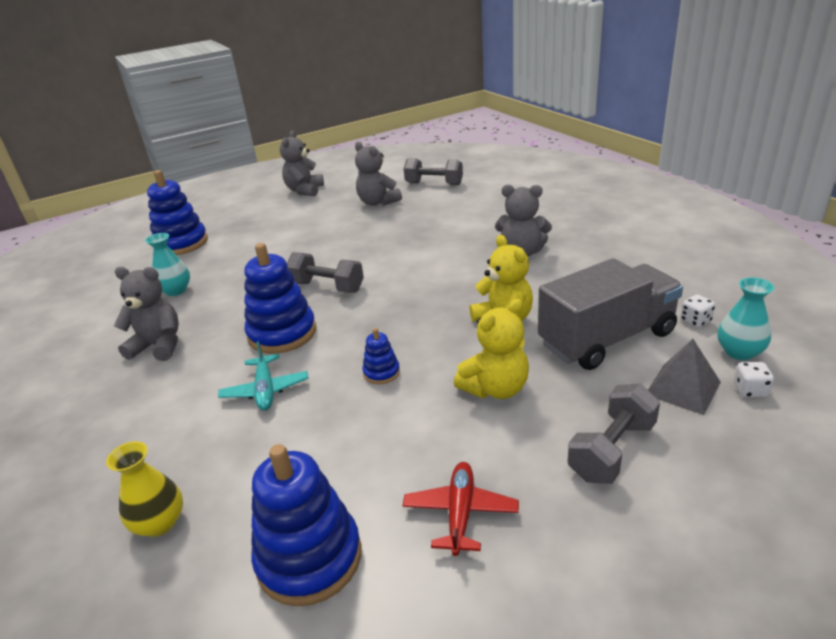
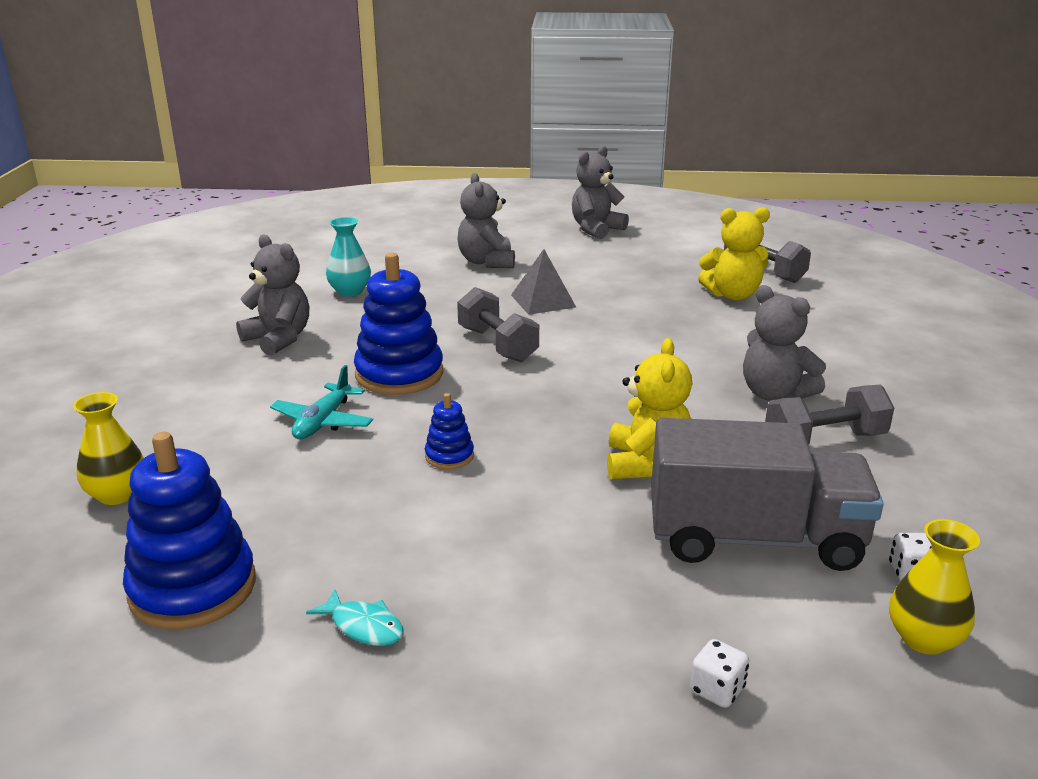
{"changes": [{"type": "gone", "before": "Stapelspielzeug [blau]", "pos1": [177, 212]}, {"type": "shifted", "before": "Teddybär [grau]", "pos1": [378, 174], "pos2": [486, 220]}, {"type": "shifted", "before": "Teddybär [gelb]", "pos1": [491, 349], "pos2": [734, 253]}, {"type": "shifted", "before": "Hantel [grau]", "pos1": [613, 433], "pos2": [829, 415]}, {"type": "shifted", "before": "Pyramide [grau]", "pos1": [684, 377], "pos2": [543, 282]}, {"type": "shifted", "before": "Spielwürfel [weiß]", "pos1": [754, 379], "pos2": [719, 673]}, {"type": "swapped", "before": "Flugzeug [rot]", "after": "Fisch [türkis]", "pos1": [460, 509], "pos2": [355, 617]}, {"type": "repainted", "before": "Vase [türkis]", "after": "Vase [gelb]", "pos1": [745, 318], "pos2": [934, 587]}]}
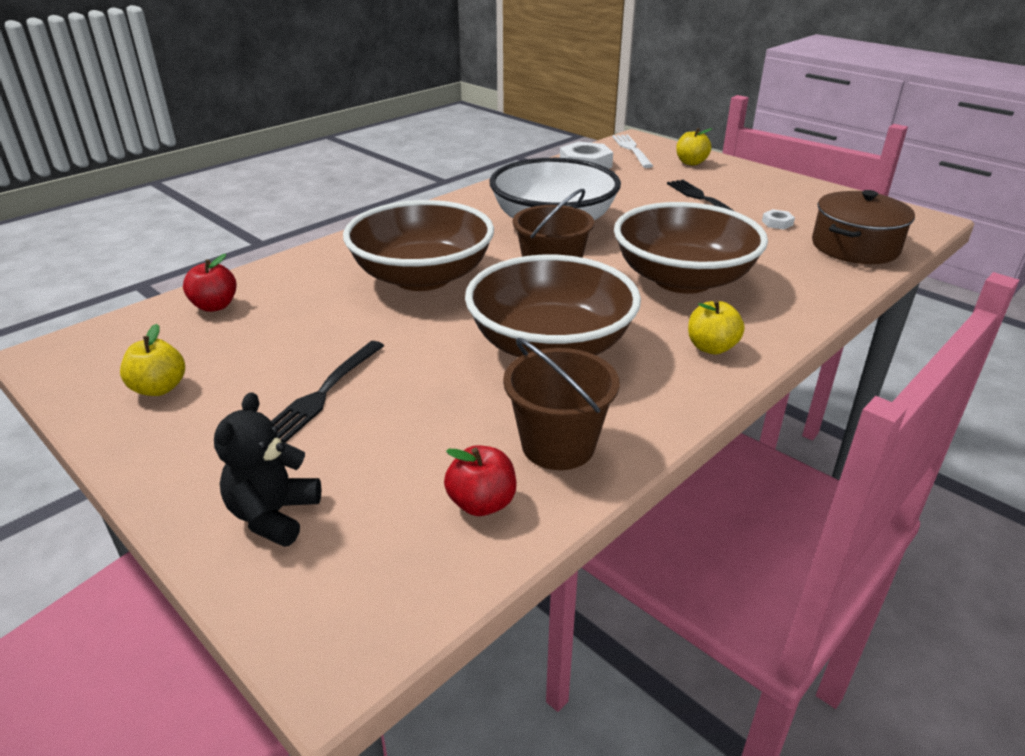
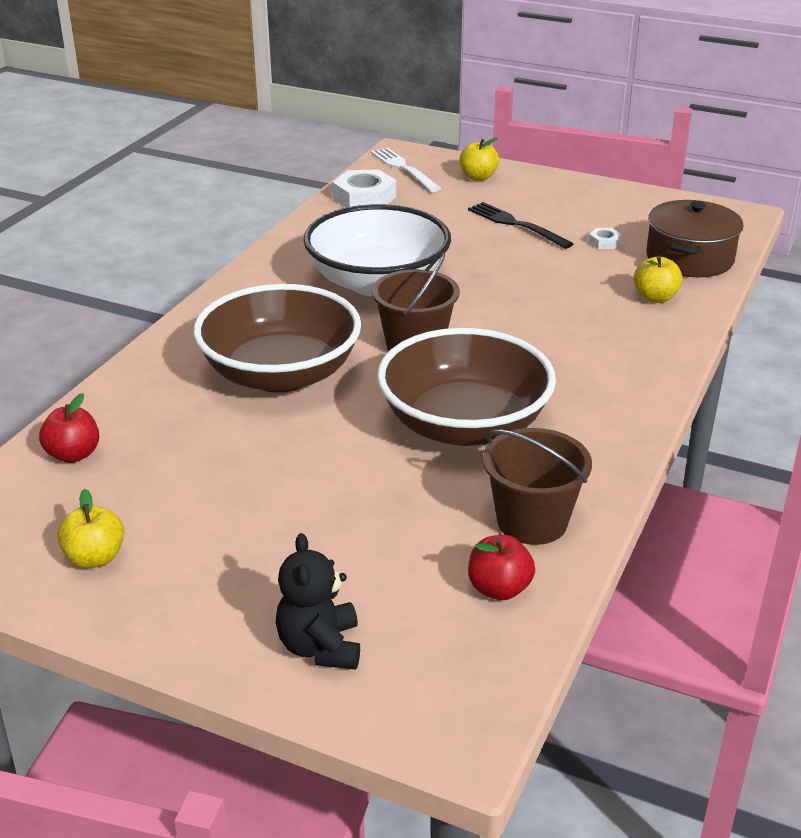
{"changes": [{"type": "gone", "before": "Gabel [schwarz]", "pos1": [327, 392]}, {"type": "gone", "before": "Schüssel [braun]", "pos1": [691, 248]}, {"type": "shifted", "before": "Apfel [gelb]", "pos1": [716, 327], "pos2": [658, 279]}]}
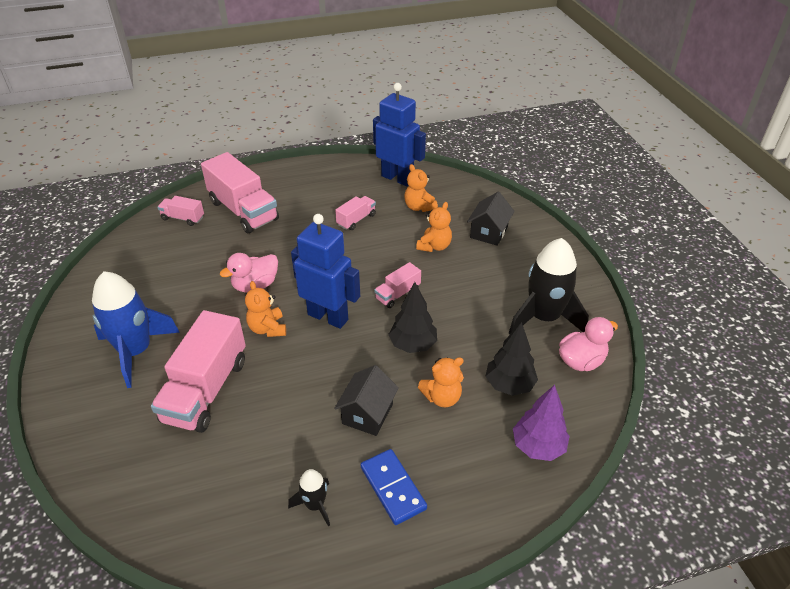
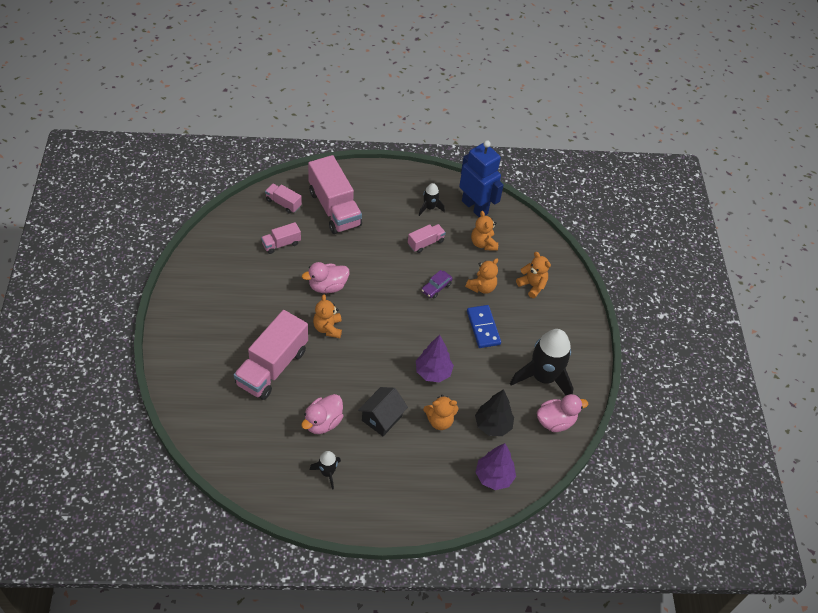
{"changes": [{"type": "gone", "before": "Rakete [blau]", "pos1": [136, 329]}, {"type": "gone", "before": "Roboter [blau]", "pos1": [325, 271]}, {"type": "new", "after": "Ente [rosa]", "pos2": [322, 414]}, {"type": "new", "after": "Rakete [schwarz]", "pos2": [432, 199]}, {"type": "new", "after": "Auto [lila]", "pos2": [437, 284]}, {"type": "shifted", "before": "Dominostein [blau]", "pos1": [393, 487], "pos2": [484, 326]}, {"type": "shifted", "before": "Lastwagen [rosa]", "pos1": [397, 285], "pos2": [281, 238]}, {"type": "swapped", "before": "Haus [schwarz]", "after": "Teddybär [orange]", "pos1": [491, 219], "pos2": [533, 275]}, {"type": "repainted", "before": "Baum [schwarz]", "after": "Baum [lila]", "pos1": [412, 317], "pos2": [435, 359]}]}
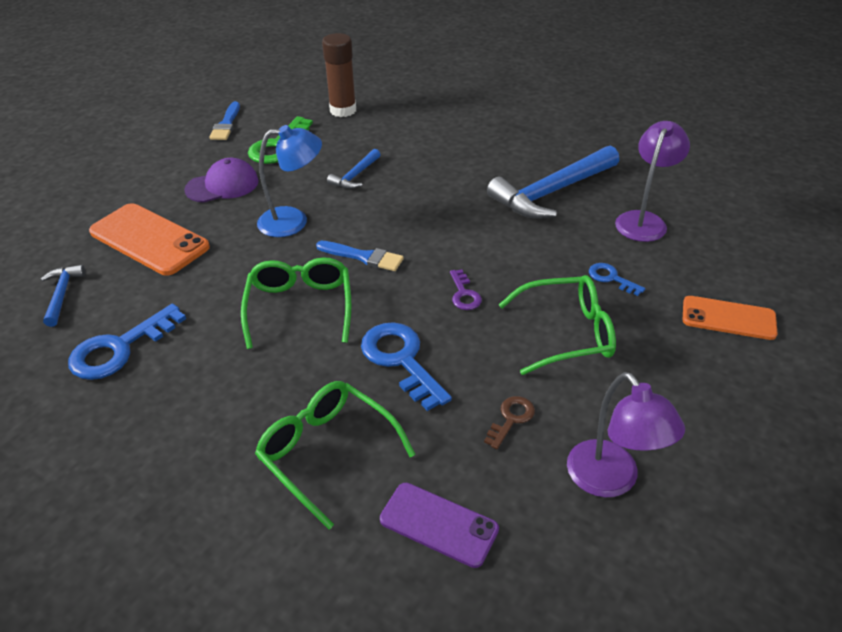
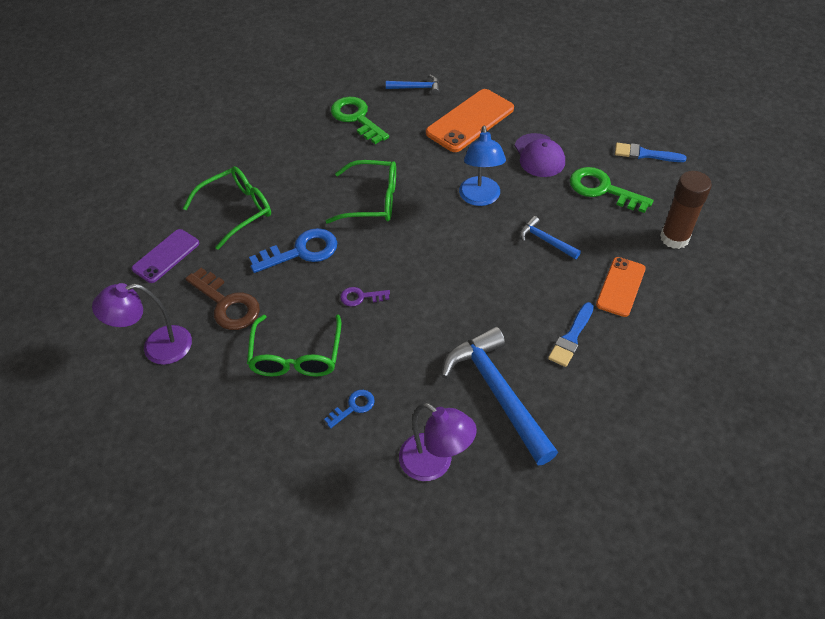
{"changes": [{"type": "shifted", "before": "Pinsel [blau]", "pos1": [360, 256], "pos2": [571, 334]}, {"type": "shifted", "before": "Handy [orange]", "pos1": [730, 318], "pos2": [621, 287]}, {"type": "repainted", "before": "Schlüssel [blau]", "after": "Schlüssel [grün]", "pos1": [127, 342], "pos2": [360, 120]}, {"type": "scaled", "before": "Schlüssel [braun]", "pos1": [509, 422], "pos2": [222, 299], "scale": 1.88}]}
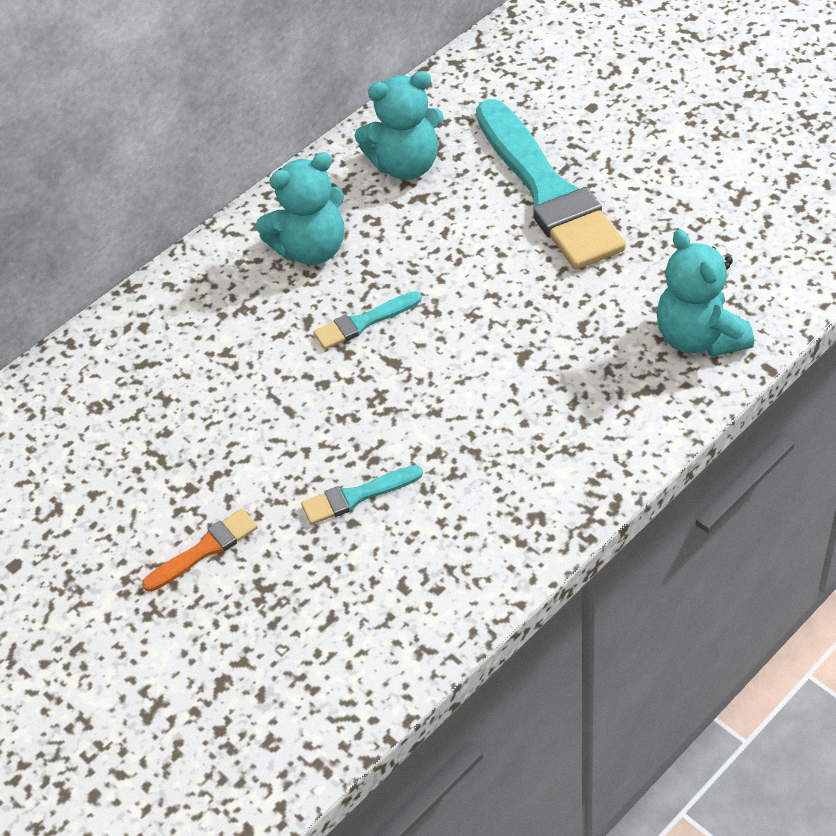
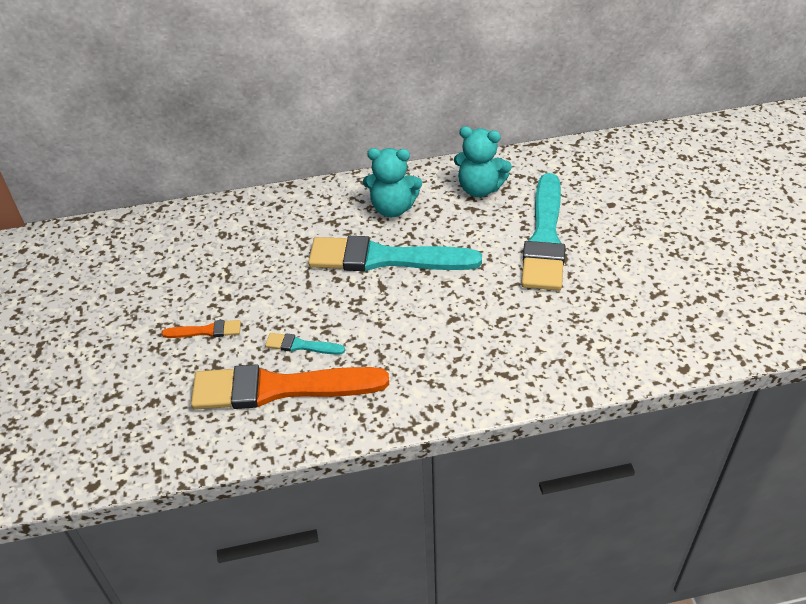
{"changes": [{"type": "gone", "before": "Teddybär [türkis]", "pos1": [705, 293]}, {"type": "new", "after": "Pinsel [orange]", "pos2": [290, 387]}, {"type": "scaled", "before": "Pinsel [türkis]", "pos1": [367, 320], "pos2": [395, 253], "scale": 2.34}]}
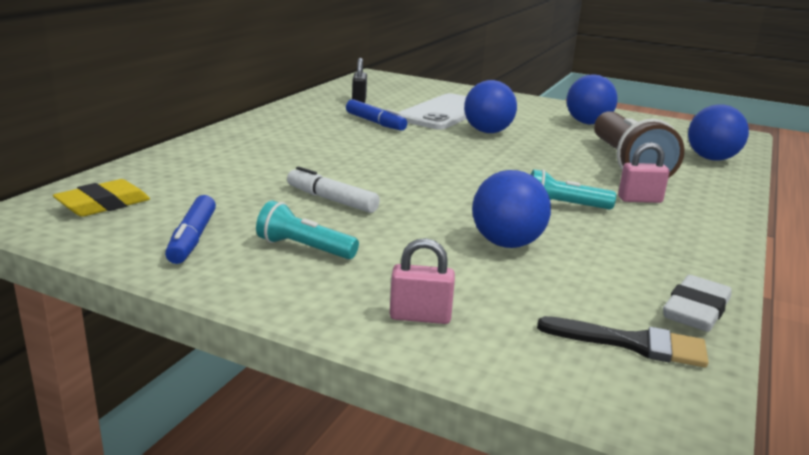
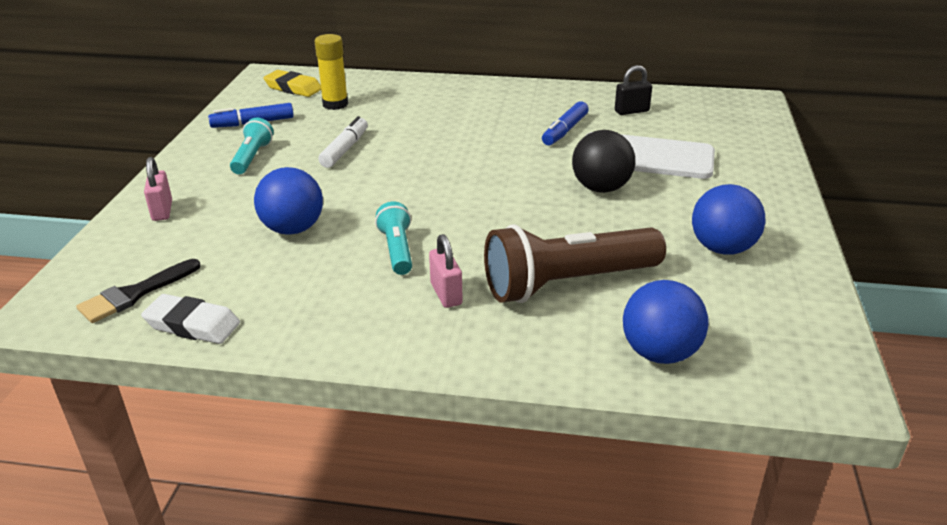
{"changes": [{"type": "new", "after": "Klebestift [gelb]", "pos2": [331, 72]}, {"type": "repainted", "before": "Ball [blau]", "after": "Ball [schwarz]", "pos1": [490, 106], "pos2": [603, 161]}, {"type": "rotated", "before": "Pinsel [schwarz]", "pos1": [623, 342], "pos2": [138, 291], "turn": 45}]}
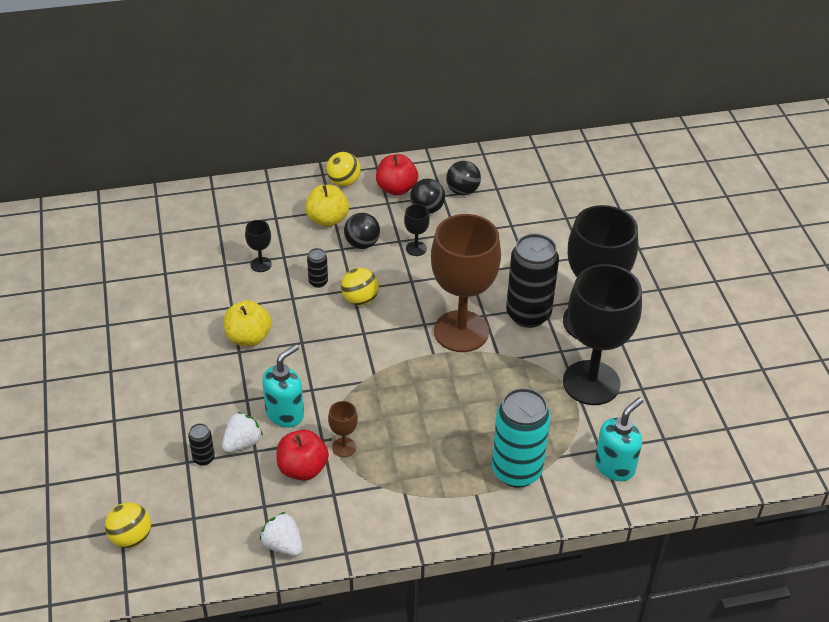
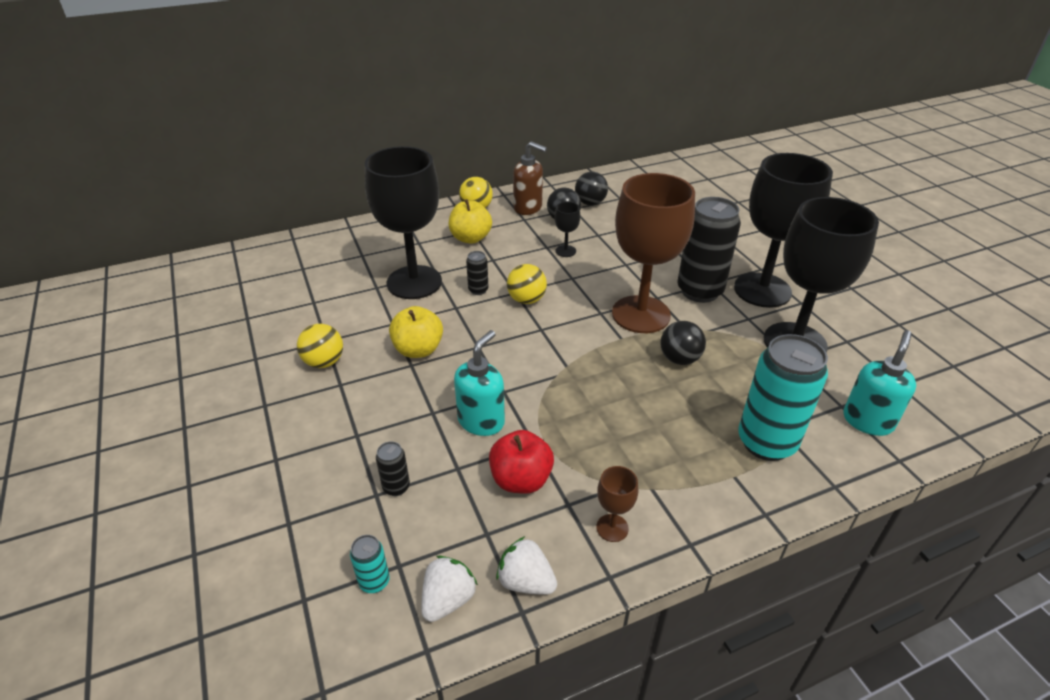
{"changes": [{"type": "new", "after": "Dose [türkis]", "pos2": [370, 564]}, {"type": "shifted", "before": "Ball [gelb]", "pos1": [128, 525], "pos2": [320, 346]}, {"type": "shifted", "before": "Erdbeere [weiß]", "pos1": [242, 432], "pos2": [449, 589]}, {"type": "shifted", "before": "Kelch [braun]", "pos1": [343, 429], "pos2": [617, 504]}, {"type": "shifted", "before": "Ball [schwarz]", "pos1": [362, 231], "pos2": [683, 343]}, {"type": "swapped", "before": "Apfel [rot]", "after": "Seifenspender [braun]", "pos1": [397, 175], "pos2": [530, 178]}, {"type": "scaled", "before": "Kelch [schwarz]", "pos1": [258, 246], "pos2": [403, 222], "scale": 2.49}]}
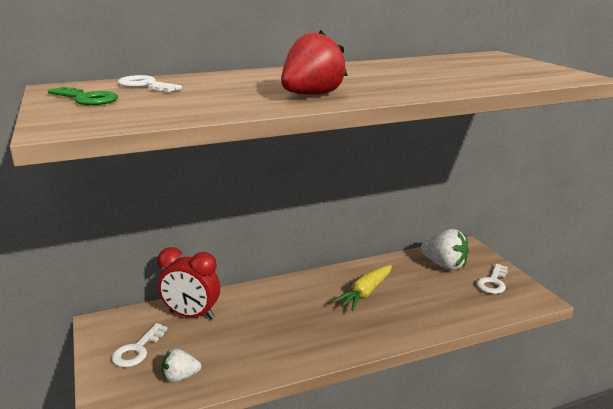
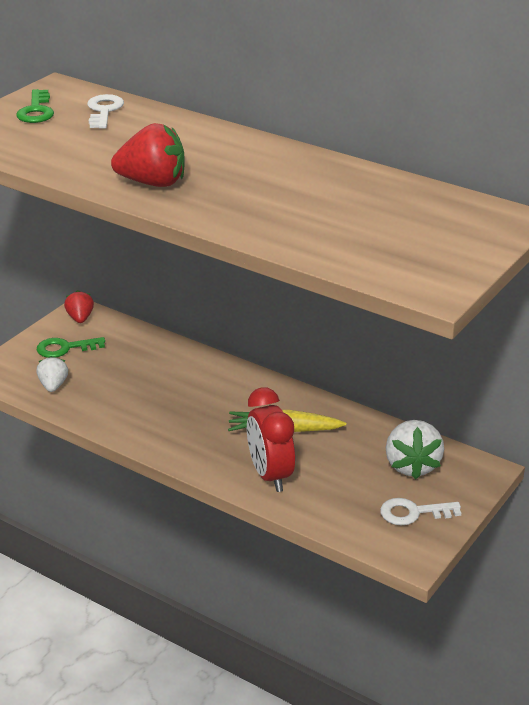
{"changes": [{"type": "new", "after": "Erdbeere [rot]", "pos2": [79, 306]}, {"type": "shifted", "before": "Wecker [rot]", "pos1": [189, 283], "pos2": [271, 439]}, {"type": "repainted", "before": "Schlüssel [weiß]", "after": "Schlüssel [grün]", "pos1": [139, 345], "pos2": [71, 347]}, {"type": "rotated", "before": "Erdbeere [weiß]", "pos1": [181, 365], "pos2": [52, 374], "turn": 45}]}
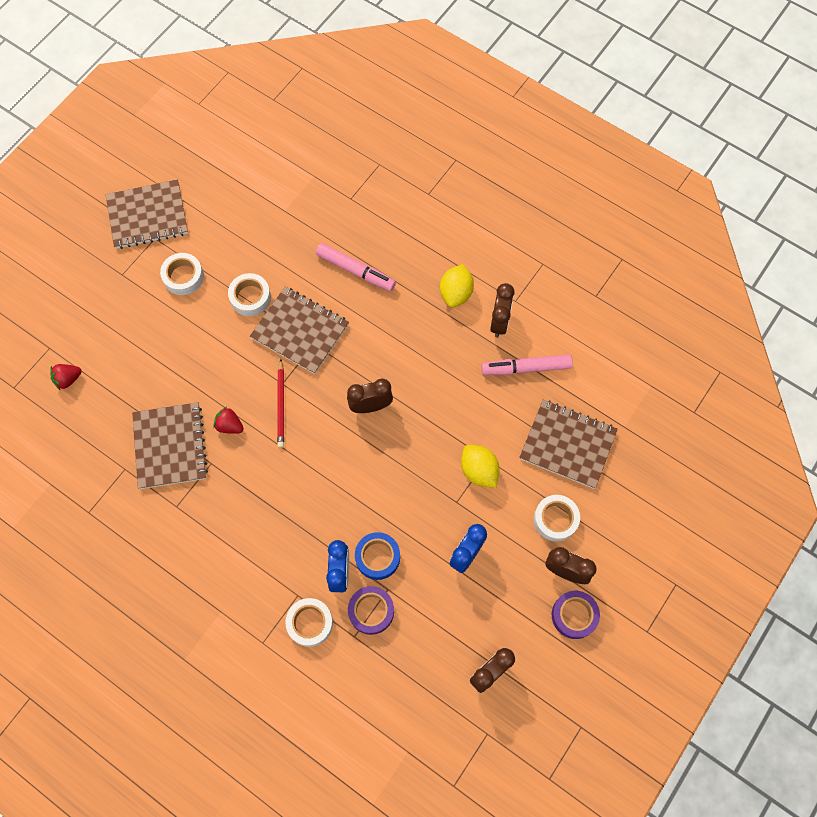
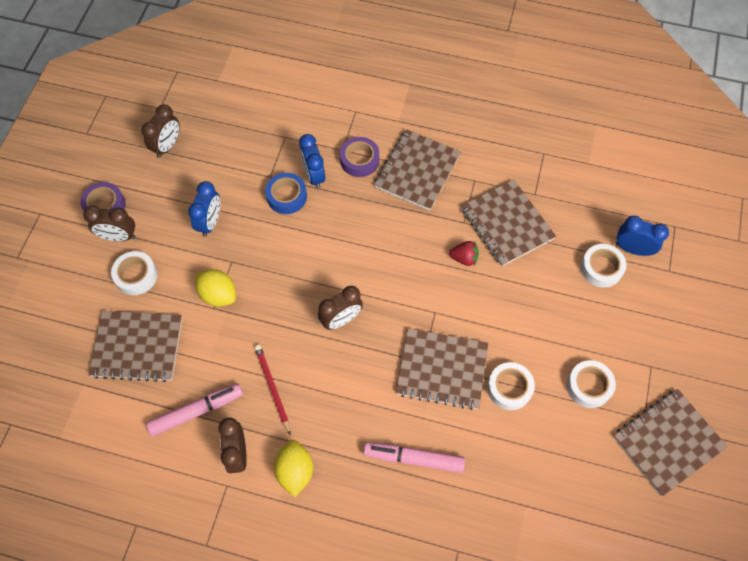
{"changes": [{"type": "new", "after": "Notizbuch [braun]", "pos2": [417, 170]}, {"type": "shifted", "before": "Bleistift [rot]", "pos1": [280, 403], "pos2": [272, 390]}, {"type": "shifted", "before": "Klebeband [weiß]", "pos1": [309, 622], "pos2": [603, 266]}, {"type": "shifted", "before": "Klebeband [lila]", "pos1": [371, 610], "pos2": [359, 157]}, {"type": "swapped", "before": "Erdbeere [rot]", "after": "Wecker [blau]", "pos1": [66, 377], "pos2": [642, 236]}]}
